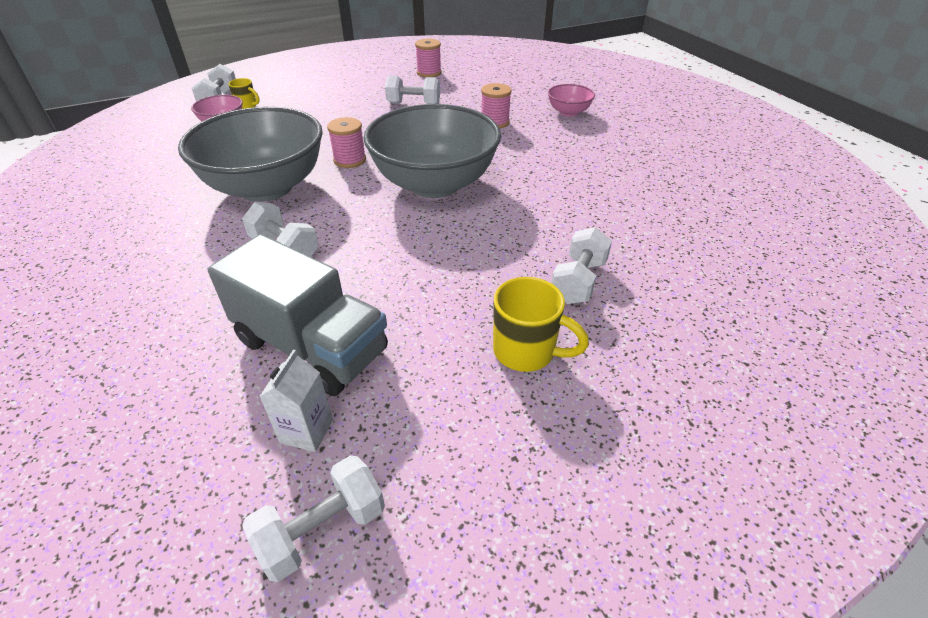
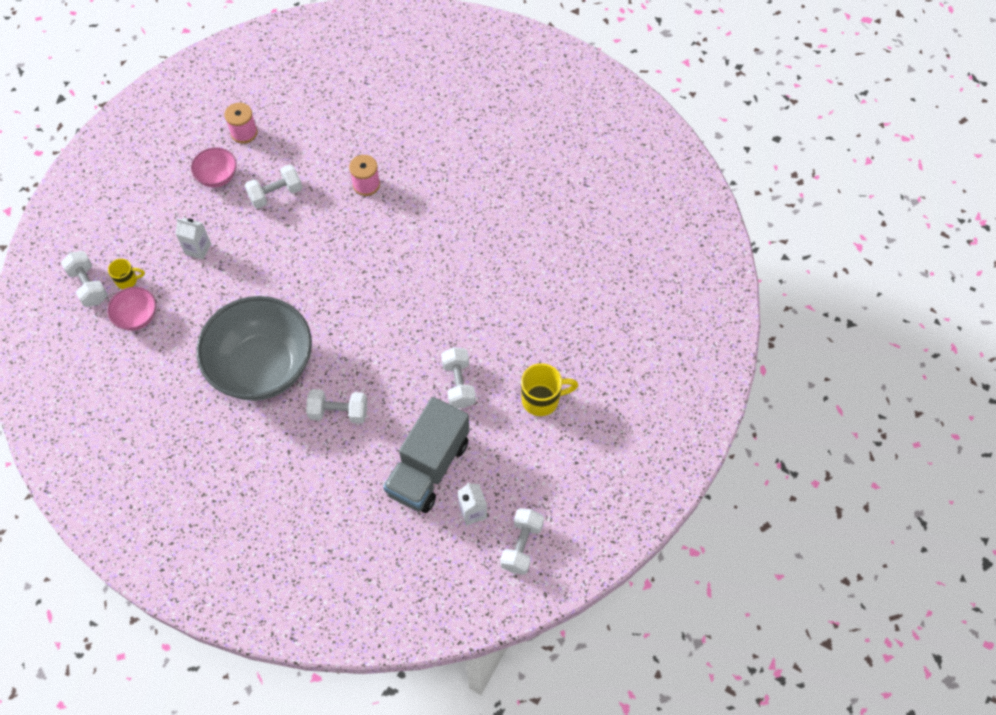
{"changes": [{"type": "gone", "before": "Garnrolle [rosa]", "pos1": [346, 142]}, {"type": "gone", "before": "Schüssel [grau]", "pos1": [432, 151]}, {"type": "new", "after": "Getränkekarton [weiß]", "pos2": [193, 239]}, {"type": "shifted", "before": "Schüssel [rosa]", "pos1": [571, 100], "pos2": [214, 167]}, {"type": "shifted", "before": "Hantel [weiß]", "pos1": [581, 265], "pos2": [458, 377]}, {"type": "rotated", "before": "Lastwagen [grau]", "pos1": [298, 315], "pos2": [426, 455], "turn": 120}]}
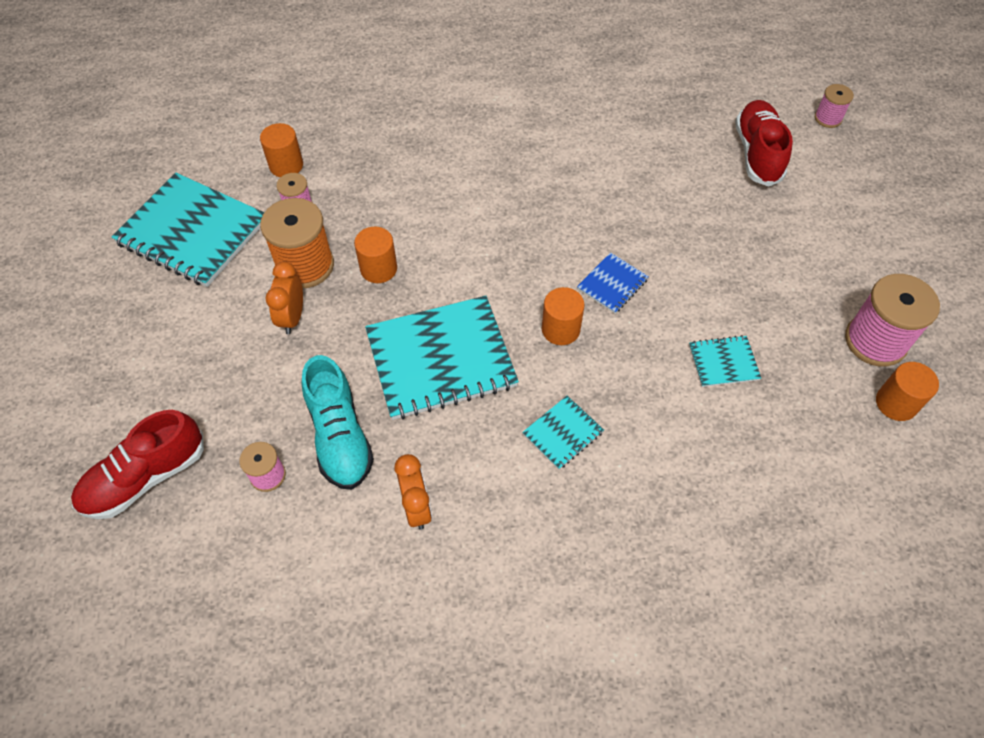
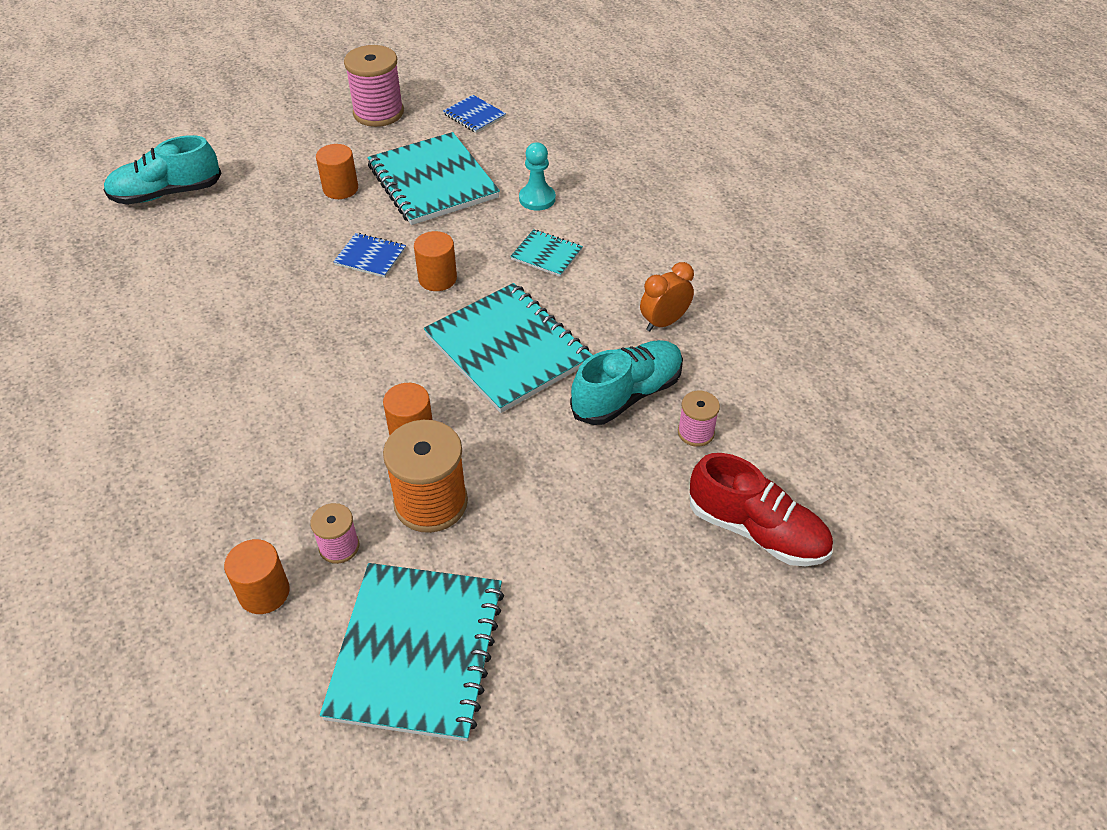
{"changes": [{"type": "gone", "before": "Wecker [orange]", "pos1": [284, 297]}, {"type": "gone", "before": "Garnrolle [rosa]", "pos1": [834, 106]}, {"type": "new", "after": "Notizbuch [blau]", "pos2": [474, 114]}, {"type": "new", "after": "Bauer [türkis]", "pos2": [537, 176]}, {"type": "shifted", "before": "Vollzylinder [orange]", "pos1": [907, 391], "pos2": [337, 171]}, {"type": "repainted", "before": "Schuh [rot]", "after": "Schuh [türkis]", "pos1": [764, 143], "pos2": [162, 170]}, {"type": "scaled", "before": "Notizbuch [türkis]", "pos1": [725, 361], "pos2": [433, 178], "scale": 2.15}]}
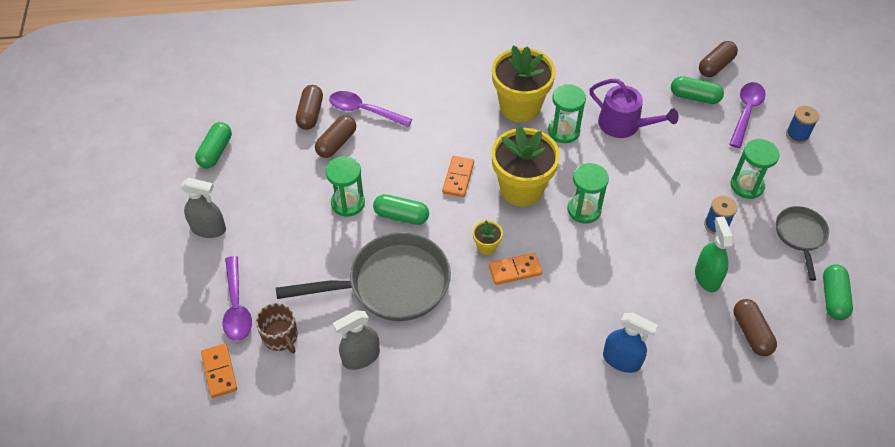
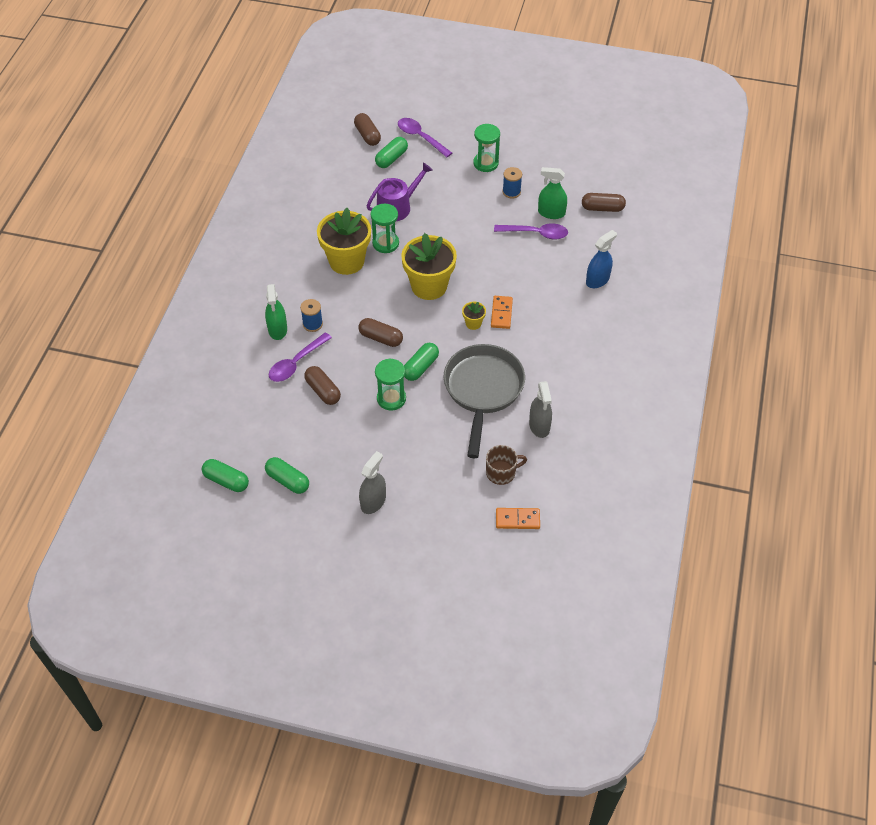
{"changes": [{"type": "gone", "before": "Dominostein [orange]", "pos1": [458, 176]}, {"type": "gone", "before": "Sanduhr [grün]", "pos1": [588, 193]}, {"type": "gone", "before": "Pfanne [grau]", "pos1": [802, 243]}, {"type": "new", "after": "Sprühflasche [grün]", "pos2": [276, 312]}, {"type": "shifted", "before": "Löffel [lila]", "pos1": [237, 298], "pos2": [531, 231]}, {"type": "shifted", "before": "Kapsel [braun]", "pos1": [309, 107], "pos2": [381, 332]}, {"type": "shifted", "before": "Garnrolle [blau]", "pos1": [802, 125], "pos2": [311, 315]}, {"type": "shifted", "before": "Kapsel [grün]", "pos1": [838, 292], "pos2": [225, 475]}]}
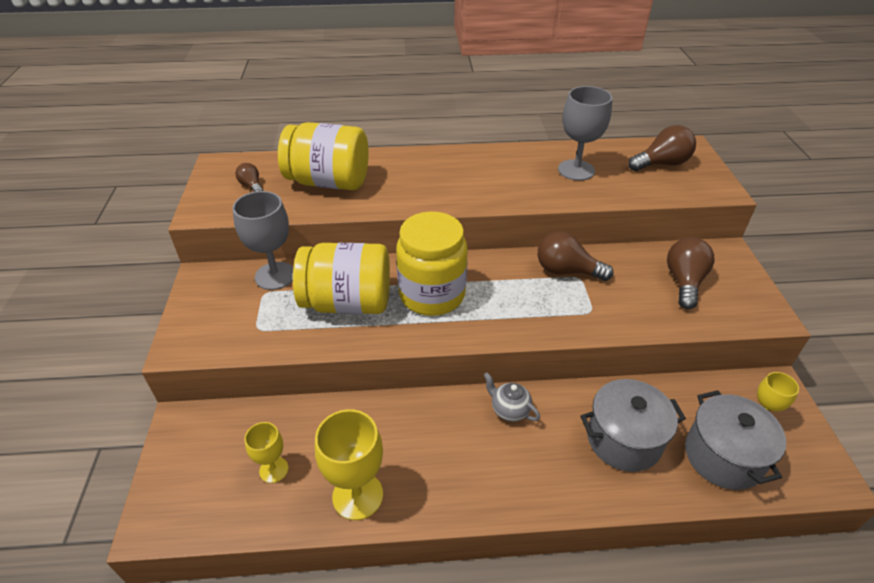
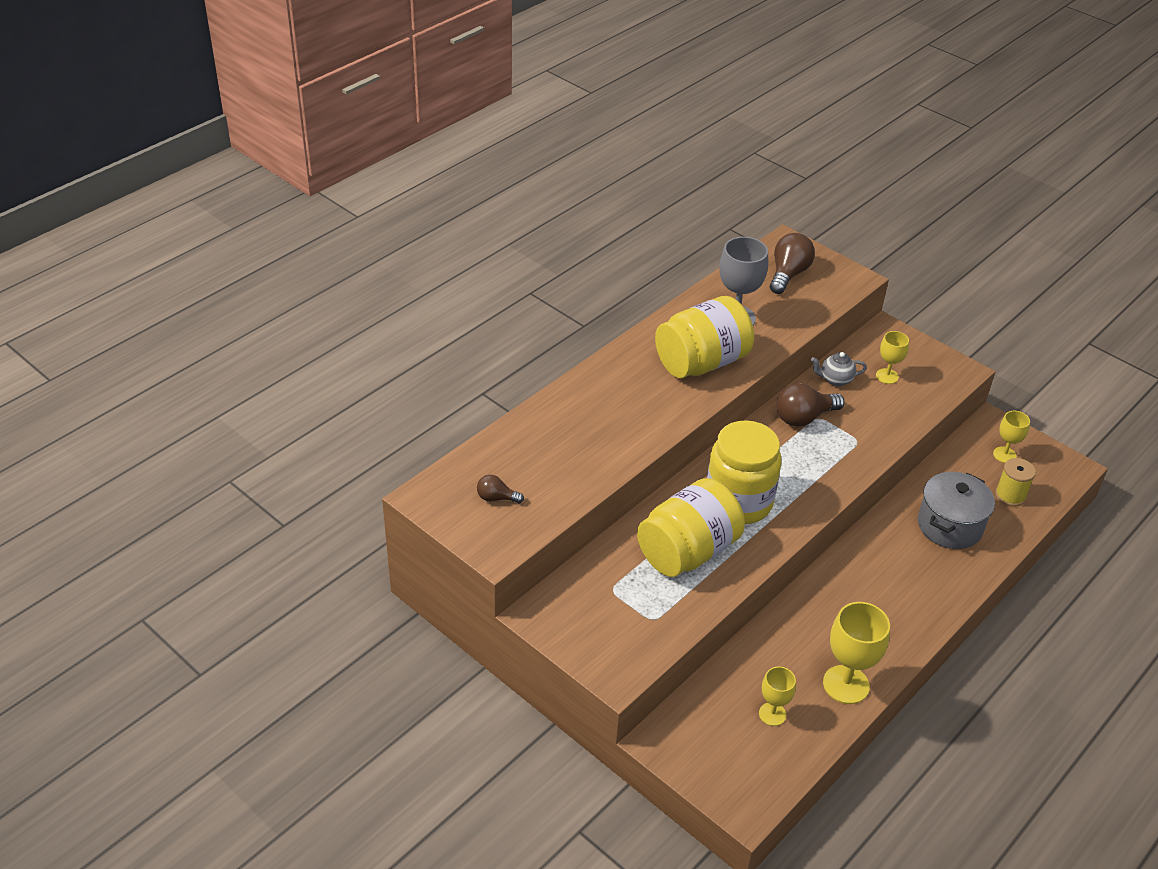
{"changes": [{"type": "gone", "before": "Kelch [grau]", "pos1": [263, 240]}, {"type": "shifted", "before": "Einmachglas [gelb]", "pos1": [323, 156], "pos2": [704, 337]}, {"type": "shifted", "before": "Teekanne [grau]", "pos1": [512, 397], "pos2": [839, 369]}, {"type": "swapped", "before": "Glühbirne [braun]", "after": "Kelch [gelb]", "pos1": [690, 273], "pos2": [892, 357]}, {"type": "swapped", "before": "Kochtopf [grau]", "after": "Garnrolle [gelb]", "pos1": [735, 440], "pos2": [1015, 482]}]}
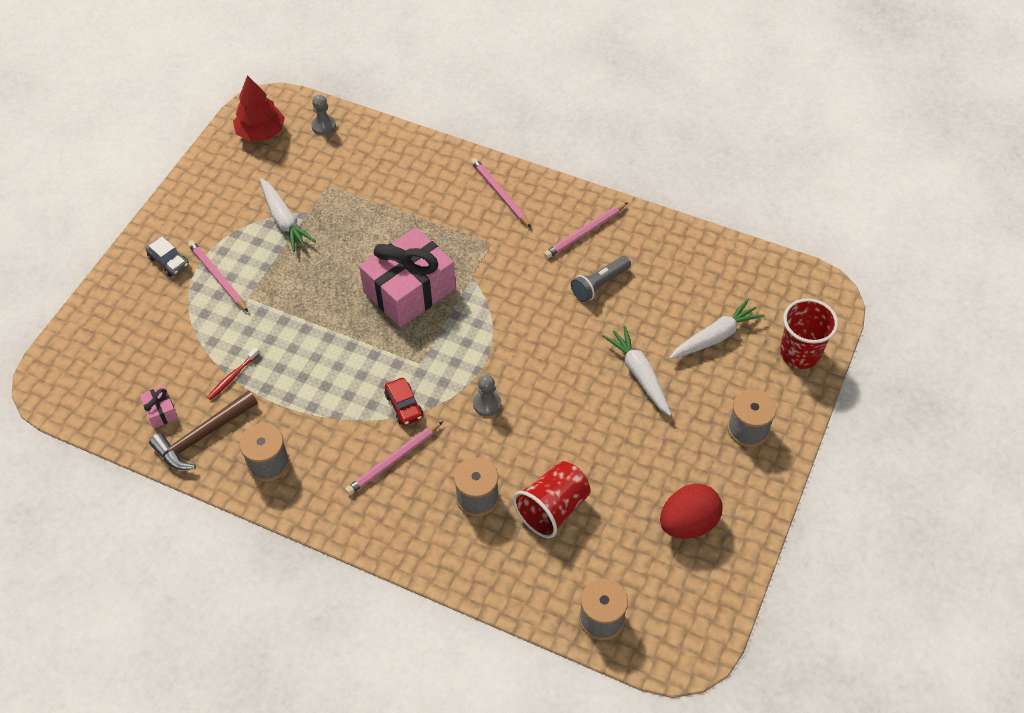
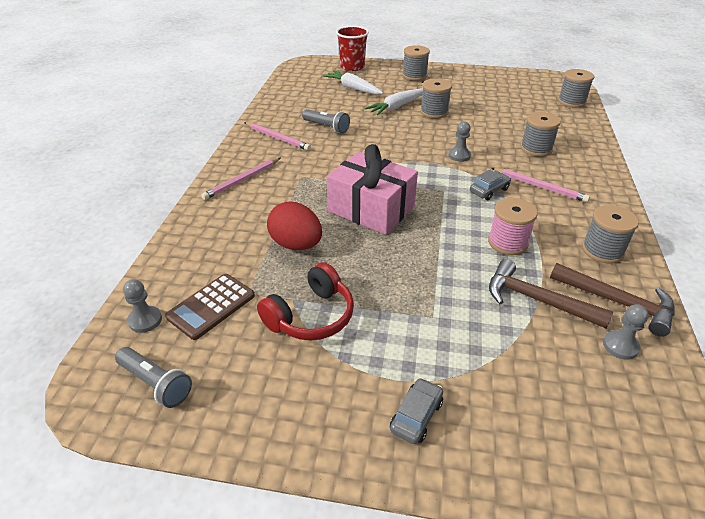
{"changes": [{"type": "gone", "before": "Bleistift [rosa]", "pos1": [218, 276]}, {"type": "gone", "before": "Becher [rot]", "pos1": [552, 499]}, {"type": "new", "after": "Taschenrechner [braun]", "pos2": [210, 307]}, {"type": "new", "after": "Garnrolle [grau]", "pos2": [436, 98]}, {"type": "new", "after": "Garnrolle [rosa]", "pos2": [513, 226]}, {"type": "shifted", "before": "Ei [rot]", "pos1": [691, 511], "pos2": [294, 226]}, {"type": "swapped", "before": "Geschenk [rosa]", "after": "Bauer [grau]", "pos1": [159, 406], "pos2": [626, 332]}, {"type": "swapped", "before": "Zahnbürste [rot]", "after": "Hammer [braun]", "pos1": [233, 373], "pos2": [551, 294]}, {"type": "swapped", "before": "Baum [rot]", "after": "Taschenlampe [grau]", "pos1": [259, 108], "pos2": [153, 377]}, {"type": "swapped", "before": "Karotte [weiß]", "after": "Kopfhörer [rot]", "pos1": [288, 215], "pos2": [305, 301]}, {"type": "repainted", "before": "Auto [rot]", "after": "Auto [grau]", "pos1": [404, 402], "pos2": [490, 185]}]}
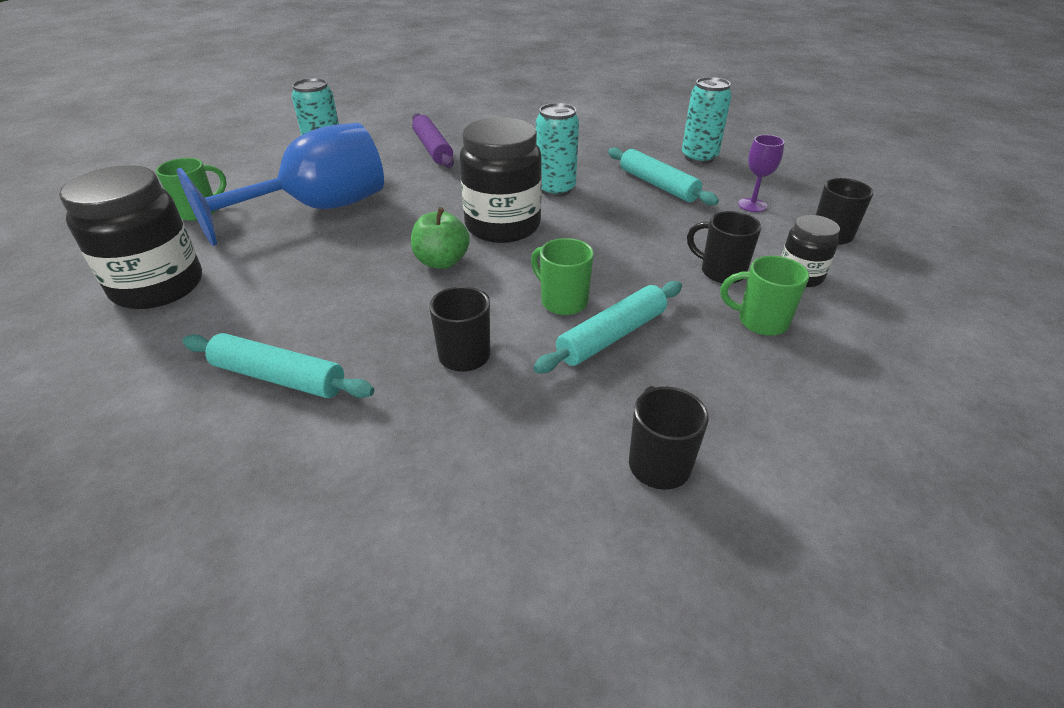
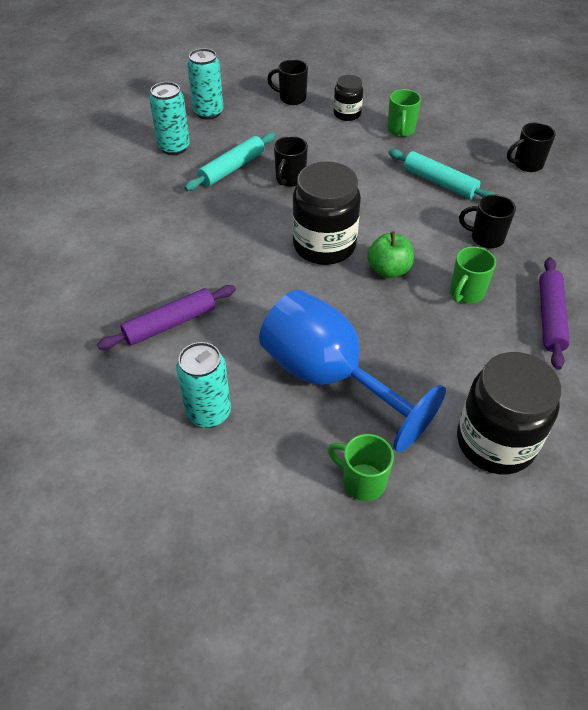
{"changes": [{"type": "gone", "before": "Kelch [lila]", "pos1": [761, 173]}, {"type": "shifted", "before": "Tasse [grün]", "pos1": [562, 276], "pos2": [473, 274]}, {"type": "shifted", "before": "Dose [türkis]", "pos1": [557, 150], "pos2": [205, 84]}, {"type": "shifted", "before": "Tasse [schwarz]", "pos1": [724, 247], "pos2": [291, 161]}, {"type": "repainted", "before": "Nudelholz [türkis]", "after": "Nudelholz [lila]", "pos1": [278, 365], "pos2": [554, 313]}]}
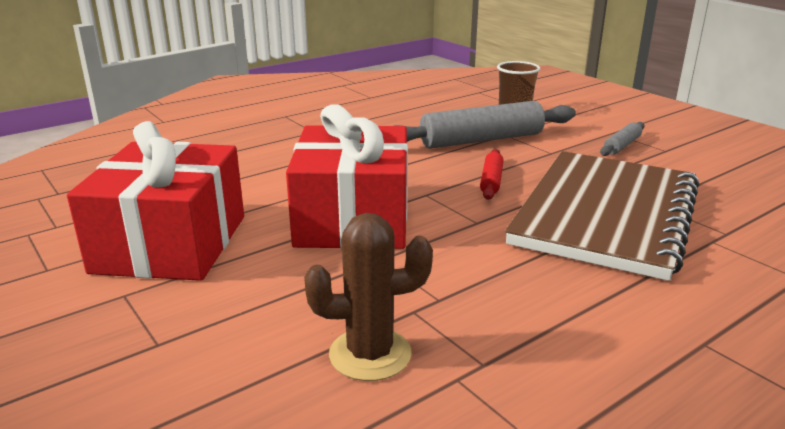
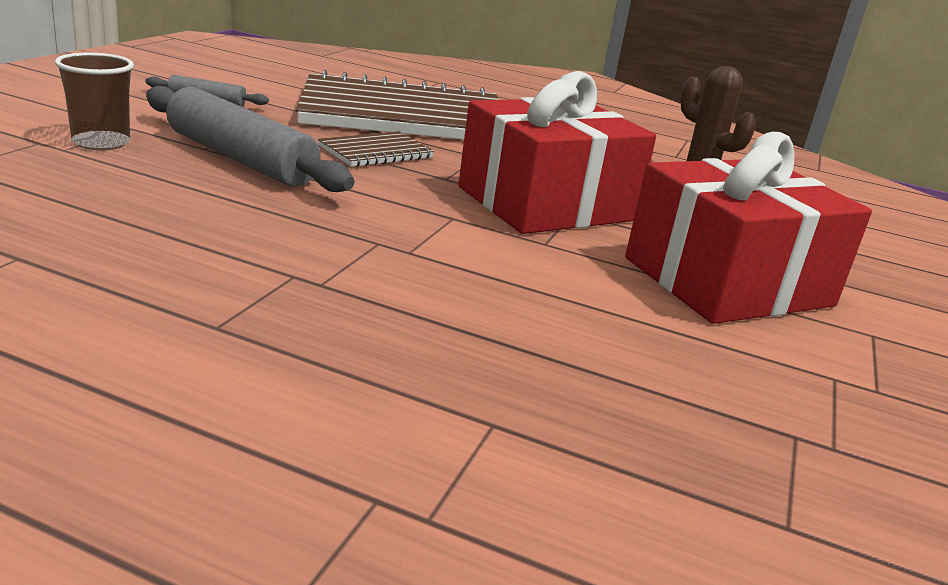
{"changes": [{"type": "swapped", "before": "Nudelholz [rot]", "after": "Notizbuch [braun]", "pos1": [491, 174], "pos2": [376, 149]}]}
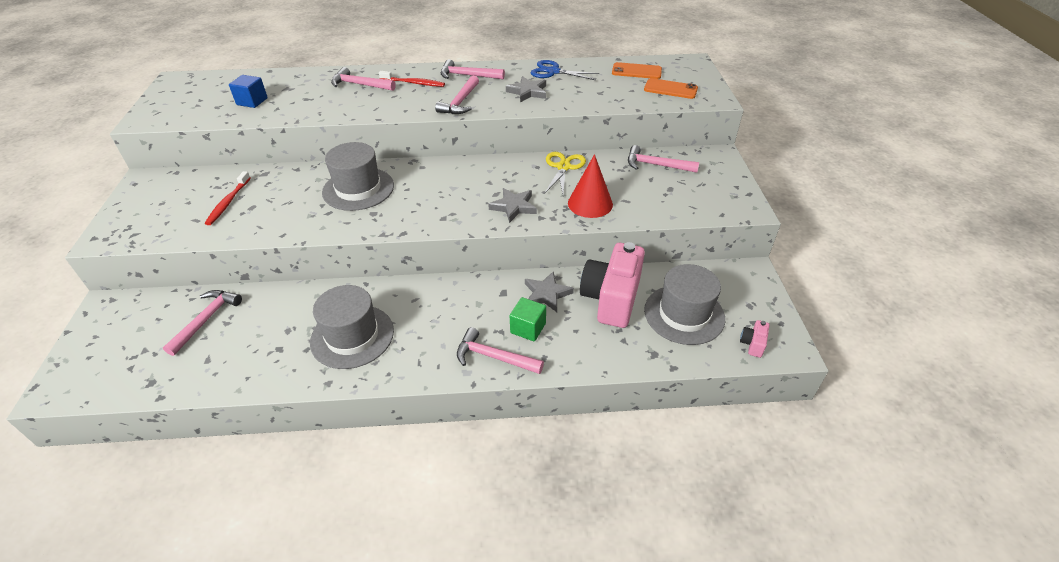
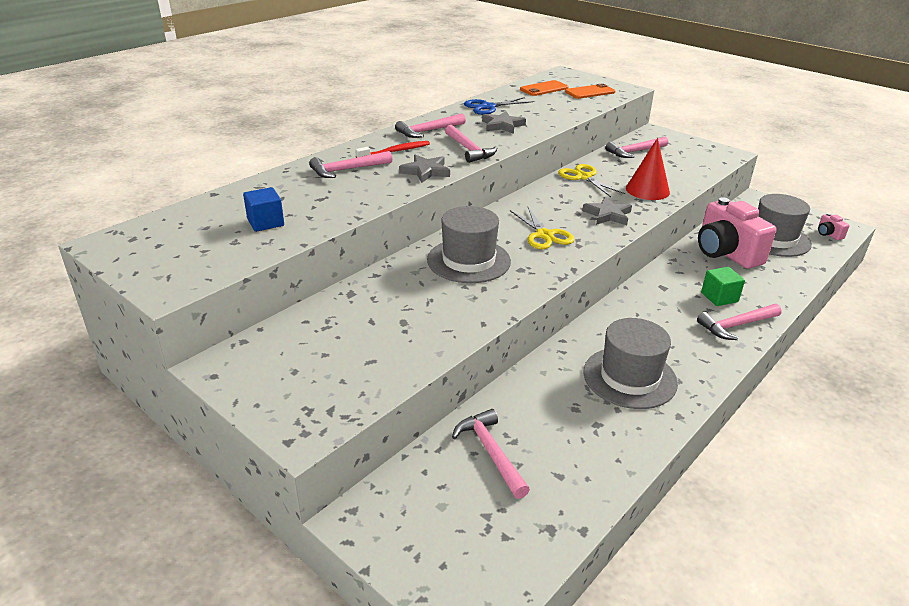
{"changes": [{"type": "gone", "before": "Zahnbürste [rot]", "pos1": [228, 198]}, {"type": "new", "after": "Schere [gelb]", "pos2": [542, 228]}, {"type": "shifted", "before": "Stern [grau]", "pos1": [549, 292], "pos2": [424, 169]}]}
